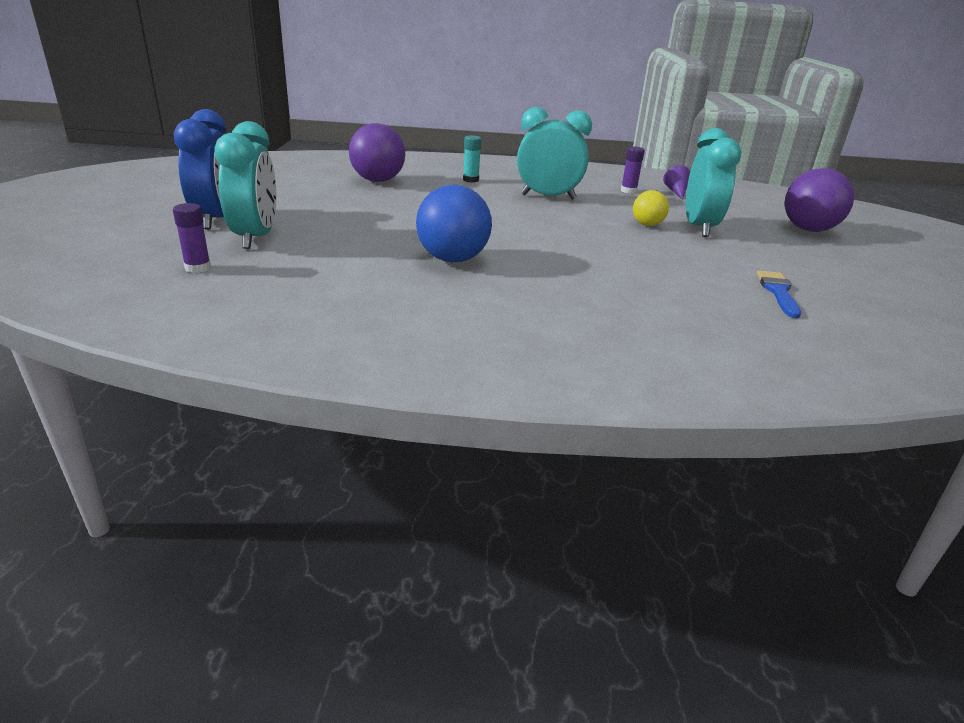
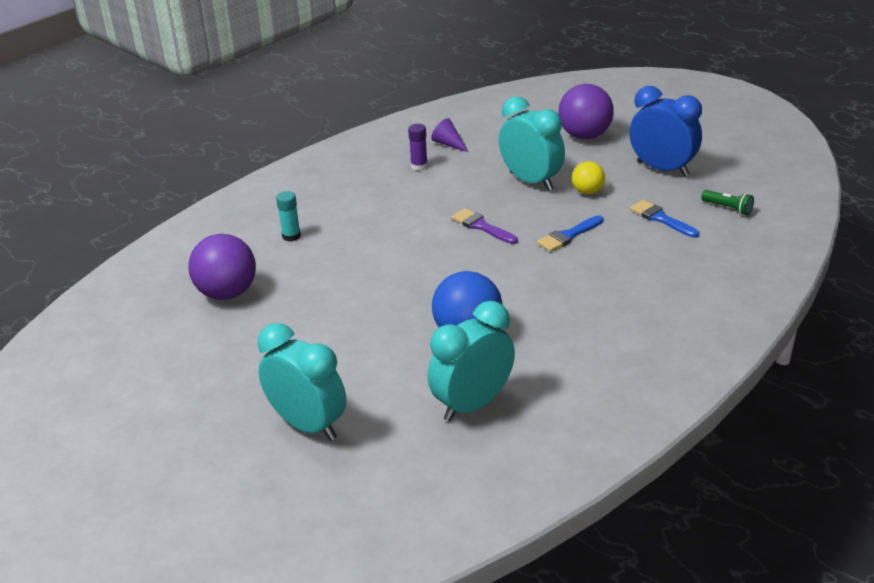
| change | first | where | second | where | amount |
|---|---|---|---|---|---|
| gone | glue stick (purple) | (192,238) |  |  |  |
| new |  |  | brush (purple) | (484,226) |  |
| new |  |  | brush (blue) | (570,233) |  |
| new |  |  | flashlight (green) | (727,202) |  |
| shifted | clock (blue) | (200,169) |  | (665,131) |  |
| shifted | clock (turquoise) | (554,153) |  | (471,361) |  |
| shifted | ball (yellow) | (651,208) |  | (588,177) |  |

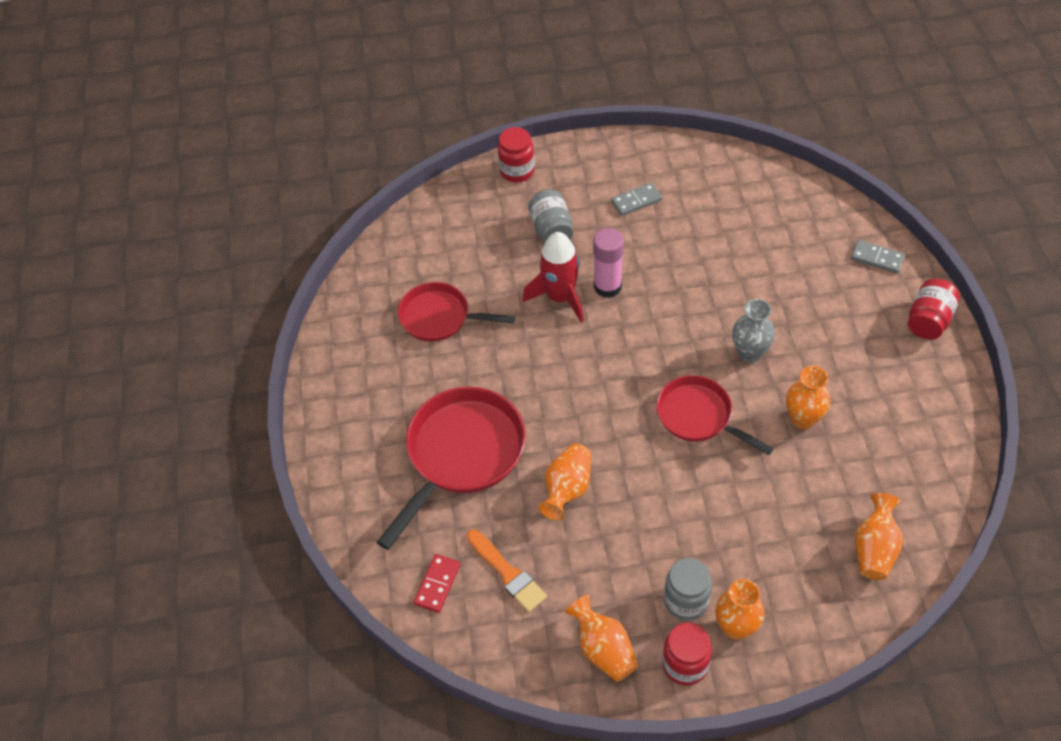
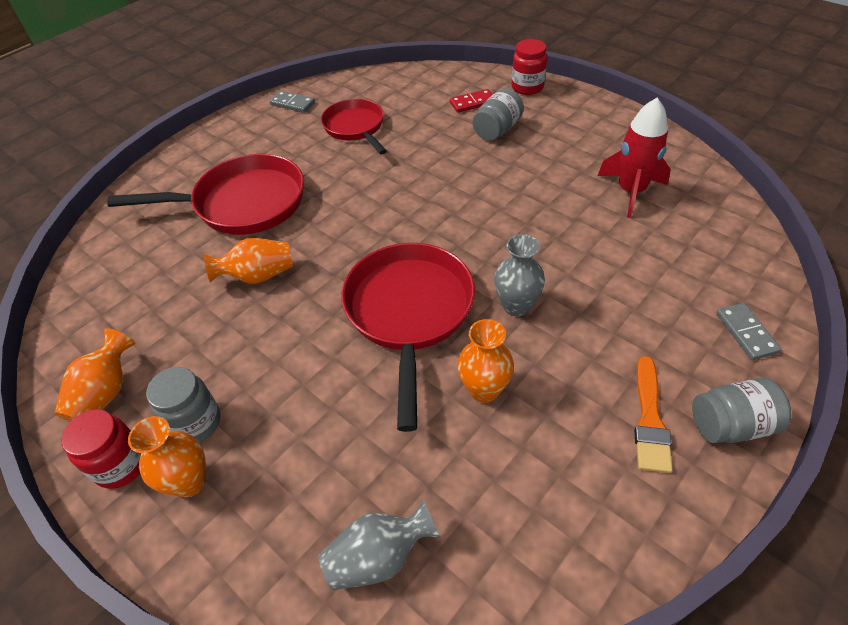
| change | first | where | second | where | amount |
|---|---|---|---|---|---|
| gone | glue stick (pink) | (608,263) |  |  |  |
| shifted | domino (red) | (436,583) |  | (471,101) |  |
| shifted | brush (orange) | (507,571) |  | (653,414) |  |
| shifted | rocket (red) | (553,277) |  | (634,158) |  |
| shifted | domino (grey) | (636,199) |  | (292,102) |  |
| repainted | vase (orange) | (879,536) | vase (grey) | (379,545) |  |
| repainted | jar (red) | (934,309) | jar (grey) | (741,410) |  |
| scaled | pan (red) | (715,415) |  | (408,337) | x1.57 |

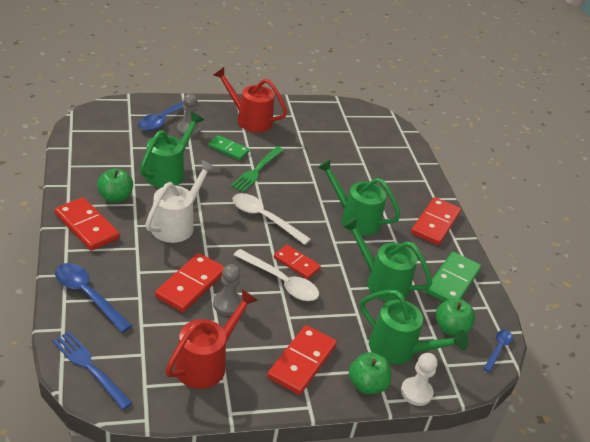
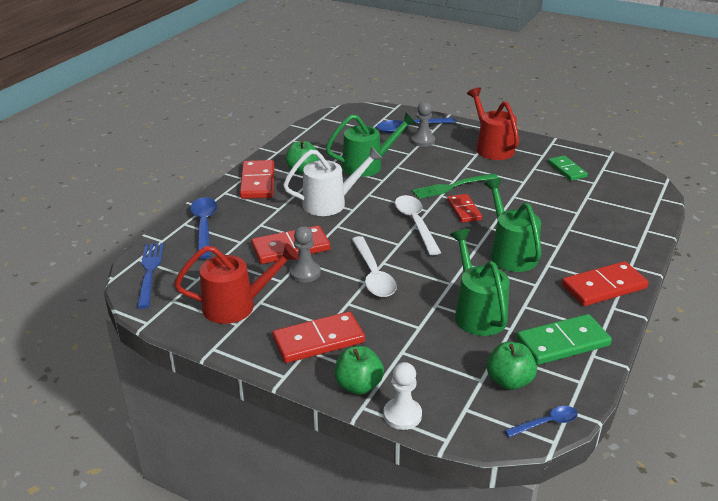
| change | first | where | second | where | amount |
|---|---|---|---|---|---|
| gone | watering can (green) | (414,327) |  |  |  |
| shifted | domino (green) | (229,147) |  | (568,168) |  |
| shifted | domino (red) | (297,262) |  | (464,208) |  |

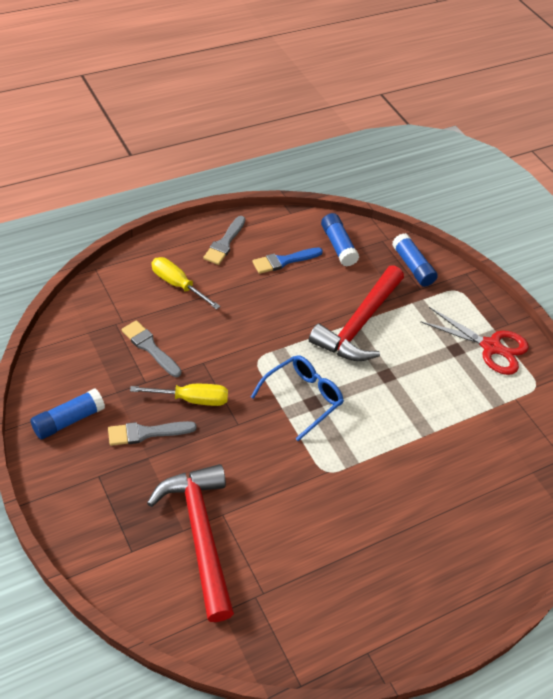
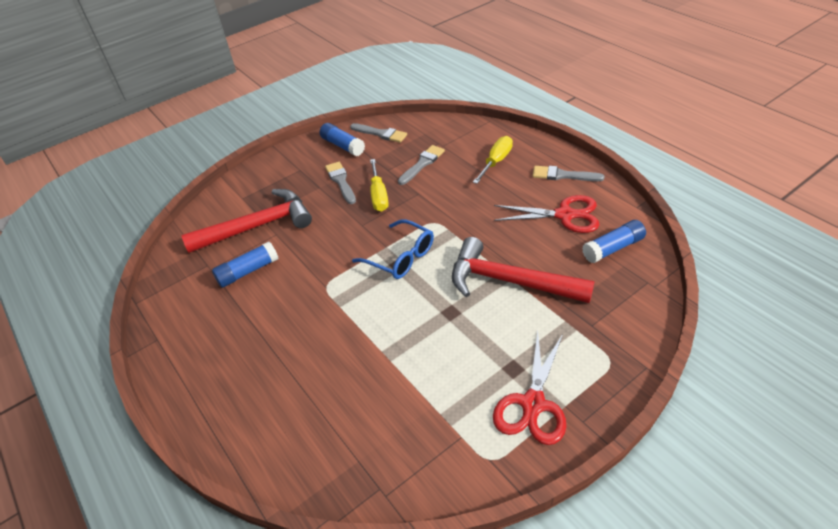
| change | first | where | second | where | amount |
|---|---|---|---|---|---|
| new |  |  | brush (grey) | (378,133) |  |
| shifted | glue stick (blue) | (415,260) |  | (245,264) |  |
| swapped | brush (blue) | (287,261) | scissors (red) | (546,214) |  |

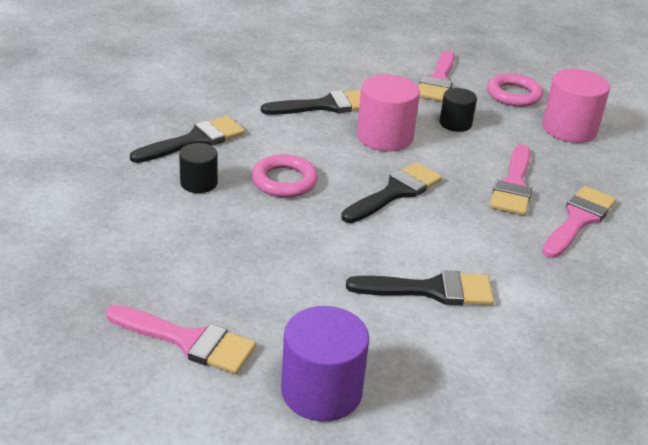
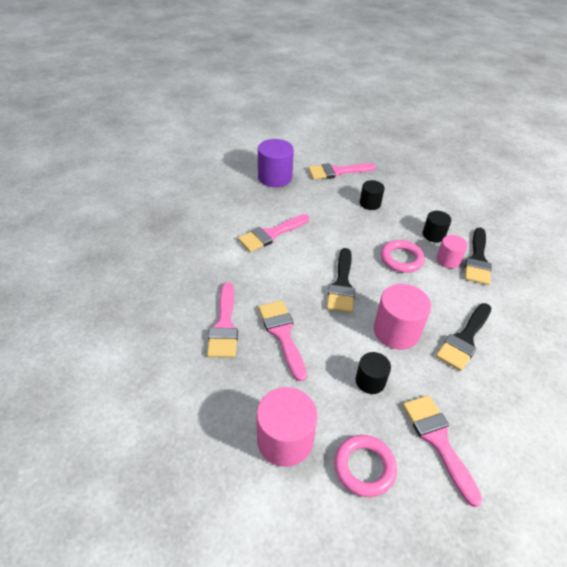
| change | first | where | second | where | amount |
|---|---|---|---|---|---|
| new |  |  | cylinder (black) | (372,195) |  |
| new |  |  | cylinder (pink) | (452,251) |  |
| repainted | brush (black) | (420,287) | brush (pink) | (273,233) |  |

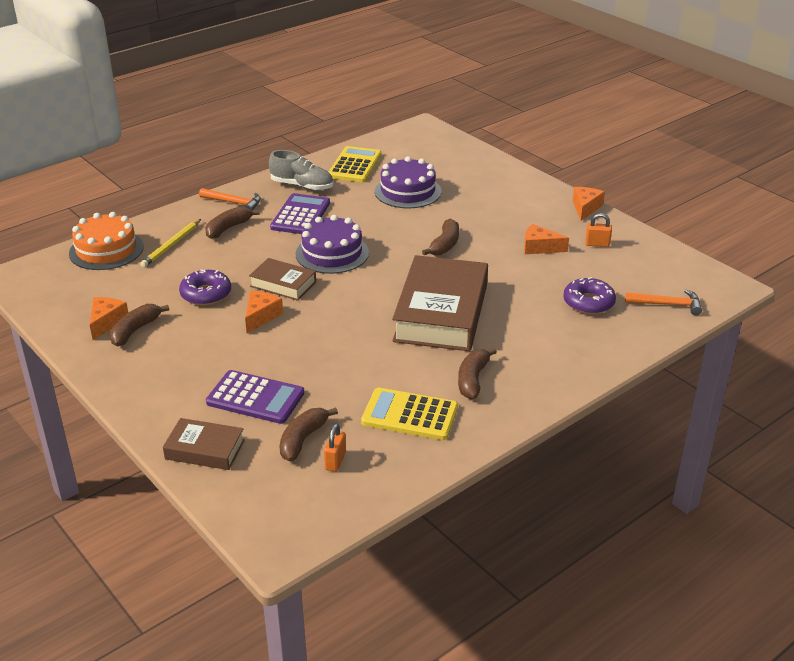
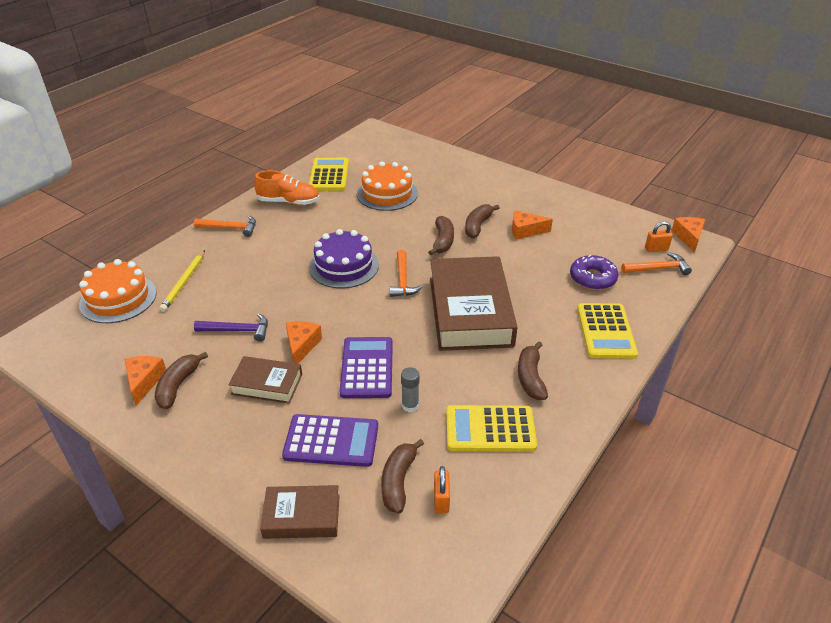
| change | first | where | second | where | amount |
|---|---|---|---|---|---|
| new |  |  | hammer (orange) | (406,273) |  |
| new |  |  | glue stick (grey) | (410,389) |  |
| new |  |  | calculator (yellow) | (607,331) |  |
| shifted | banana (brown) | (232,222) |  | (482,221) |  |
| shifted | book (brown) | (282,279) |  | (265,380) |  |
| shifted | calculator (purple) | (300,213) |  | (366,367) |  |
| shifted | cheese (orange) | (589,204) |  | (688,234) |  |
| shifted | padlock (orange) | (598,230) |  | (659,236) |  |
| swapped | donut (purple) | (205,288) | hammer (purple) | (231,327) |  |
| repainted | shoe (grey) | (301,170) | shoe (orange) | (287,187) |  |
| repainted | cake (purple) | (408,182) | cake (orange) | (387,186) |  |

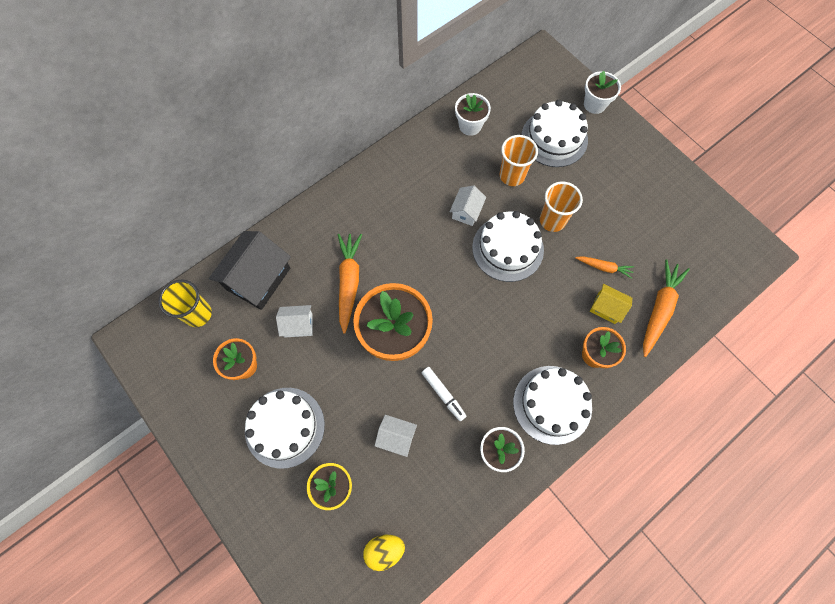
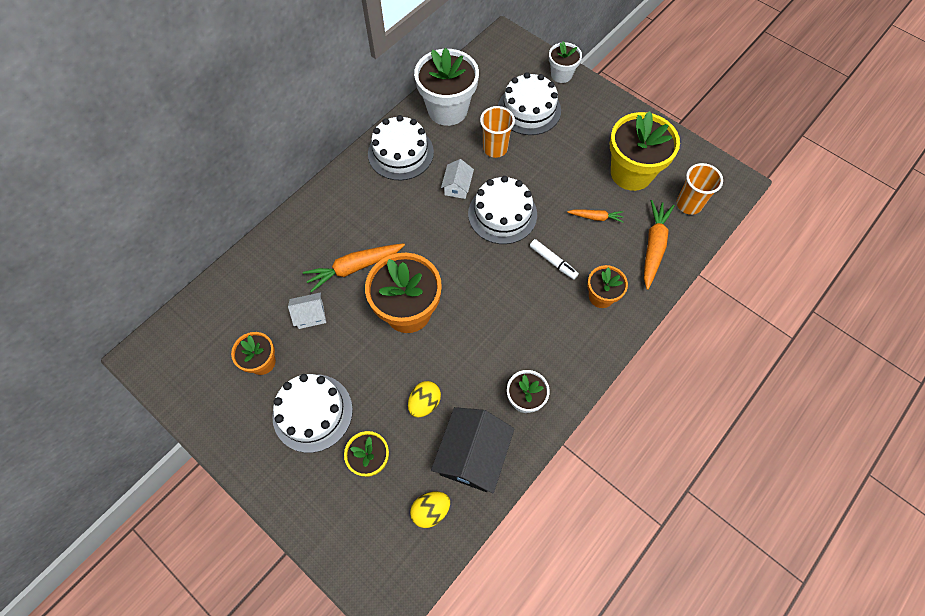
| change | first | where | second | where | amount |
|---|---|---|---|---|---|
| gone | cup (yellow) | (185,303) |  |  |  |
| gone | house (yellow) | (611,304) |  |  |  |
| new |  |  | flower pot (yellow) | (645,151) |  |
| shifted | house (black) | (250,270) |  | (472,450) |  |
| shifted | marker (white) | (444,394) |  | (554,259) |  |
| shifted | cake (white) | (552,405) |  | (401,148) |  |
| shifted | cup (orange) | (561,206) |  | (700,189) |  |
| swapped | house (white) | (396,436) | egg (yellow) | (424,399) |  |
| rotated | carrot (orange) | (350,284) |  | (354,268) | 105 degrees counterclockwise |
| scaled | flower pot (white) | (473,114) |  | (446,87) | x1.83 |

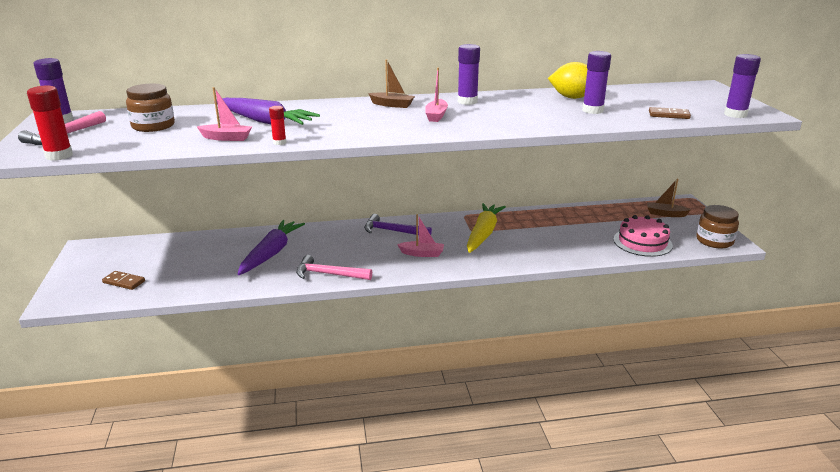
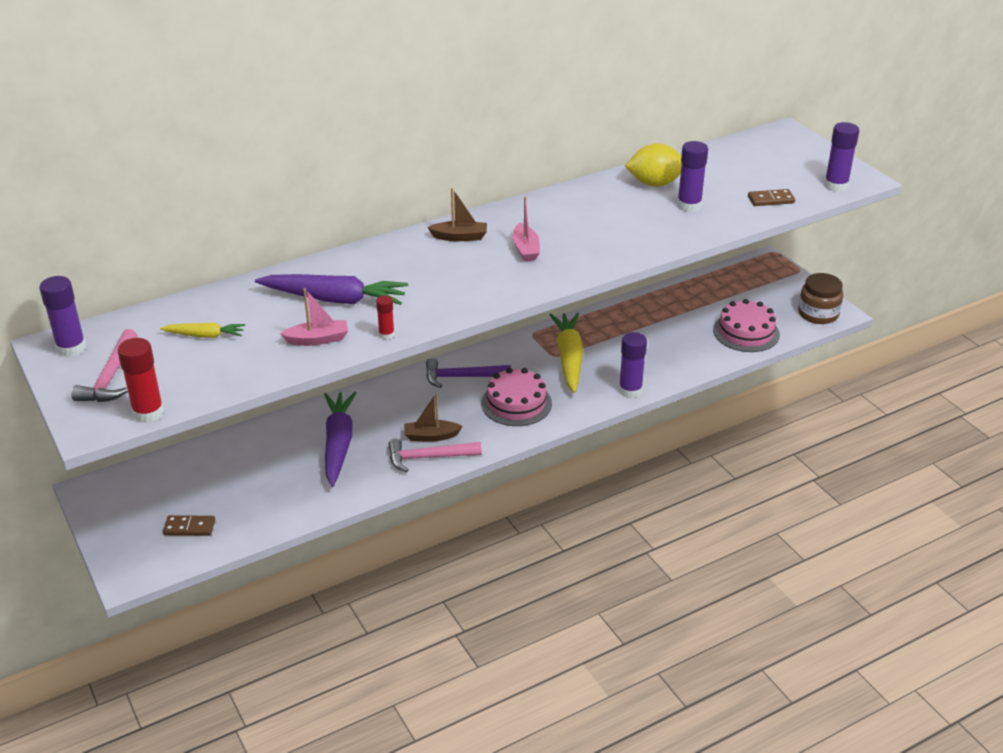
| change | first | where | second | where | amount |
|---|---|---|---|---|---|
| shifted | glue stick (purple) | (469,74) |  | (633,365) |  |
| shifted | boat (brown) | (669,198) |  | (433,417) |  |
| swapped | jar (brown) | (150,108) | carrot (yellow) | (202,330) |  |
| swapped | boat (pink) | (420,235) | cake (pink) | (516,397) |  |

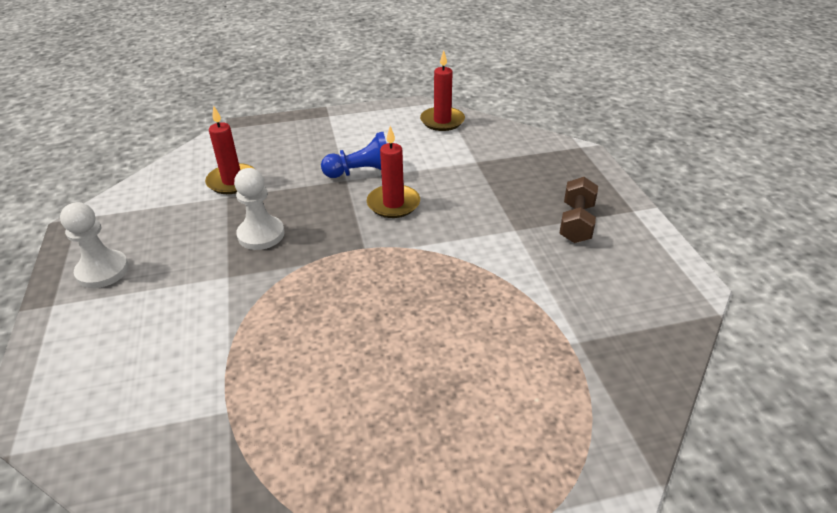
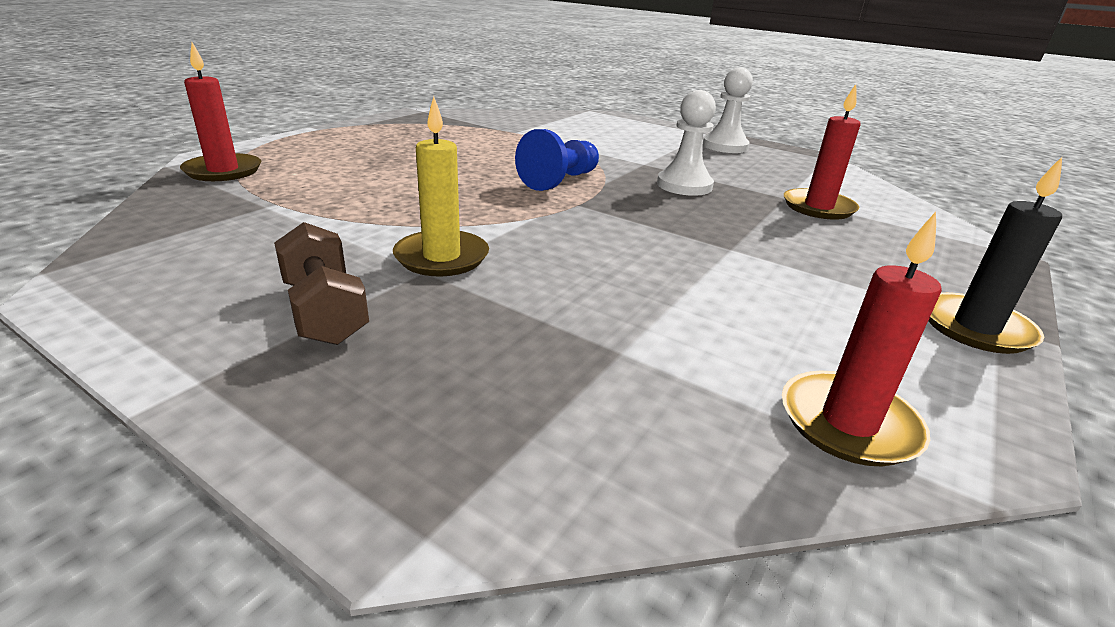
| change | first | where | second | where | amount |
|---|---|---|---|---|---|
| new |  |  | candle (yellow) | (441,186) |  |
| new |  |  | candle (black) | (995,255) |  |
| shifted | pawn (blue) | (354,155) |  | (557,160) |  |
| shifted | candle (red) | (393,172) |  | (220,111) |  |

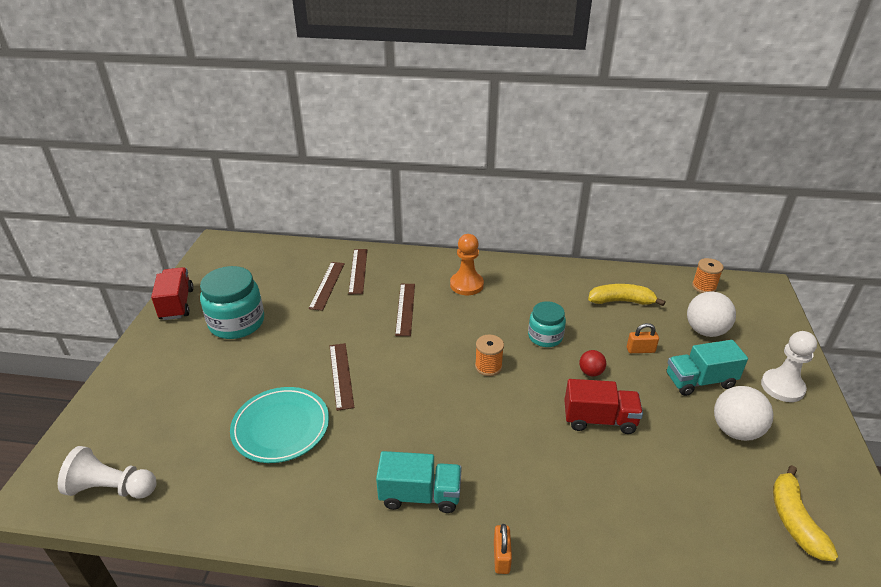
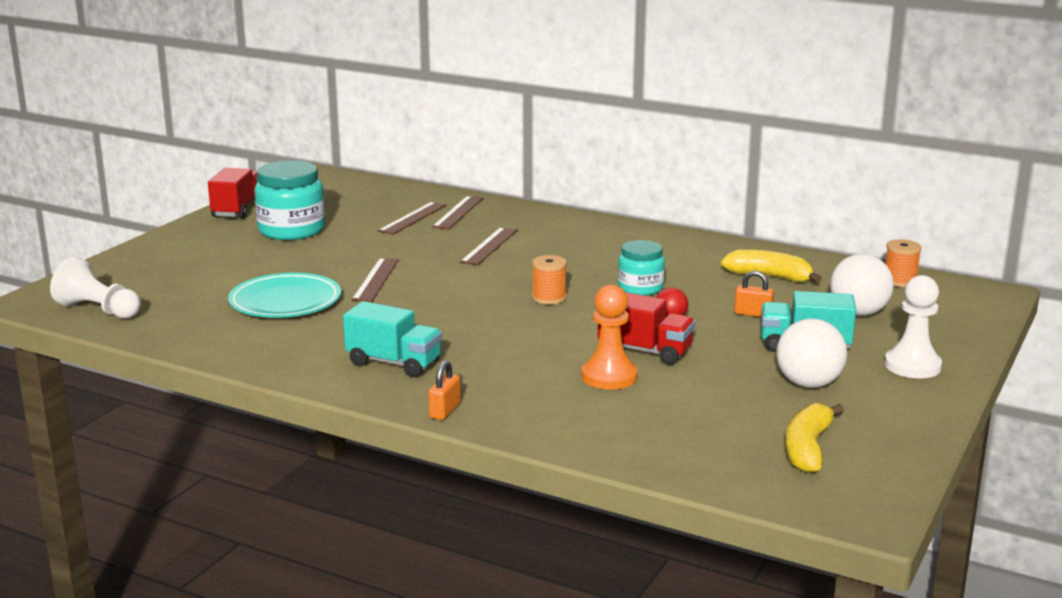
| change | first | where | second | where | amount |
|---|---|---|---|---|---|
| shifted | pawn (orange) | (467,264) |  | (610,337) |  |

